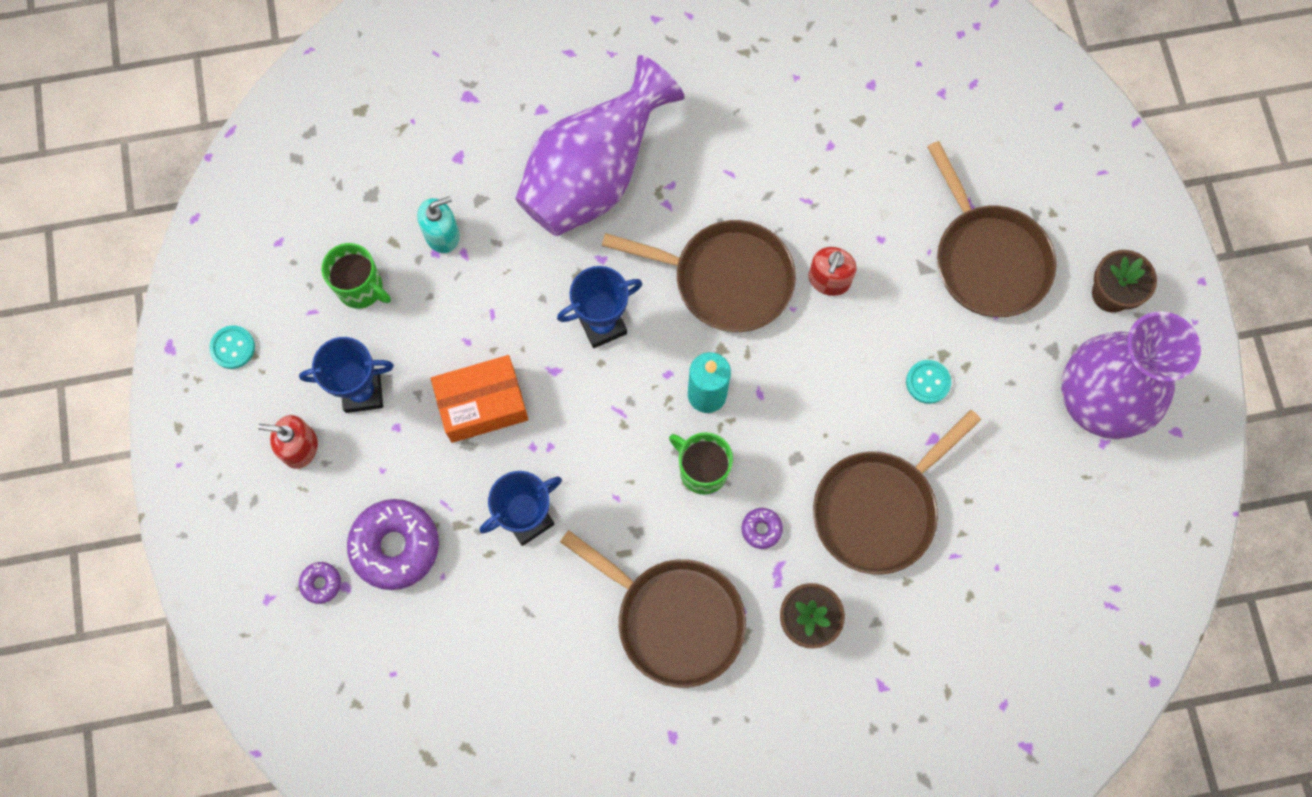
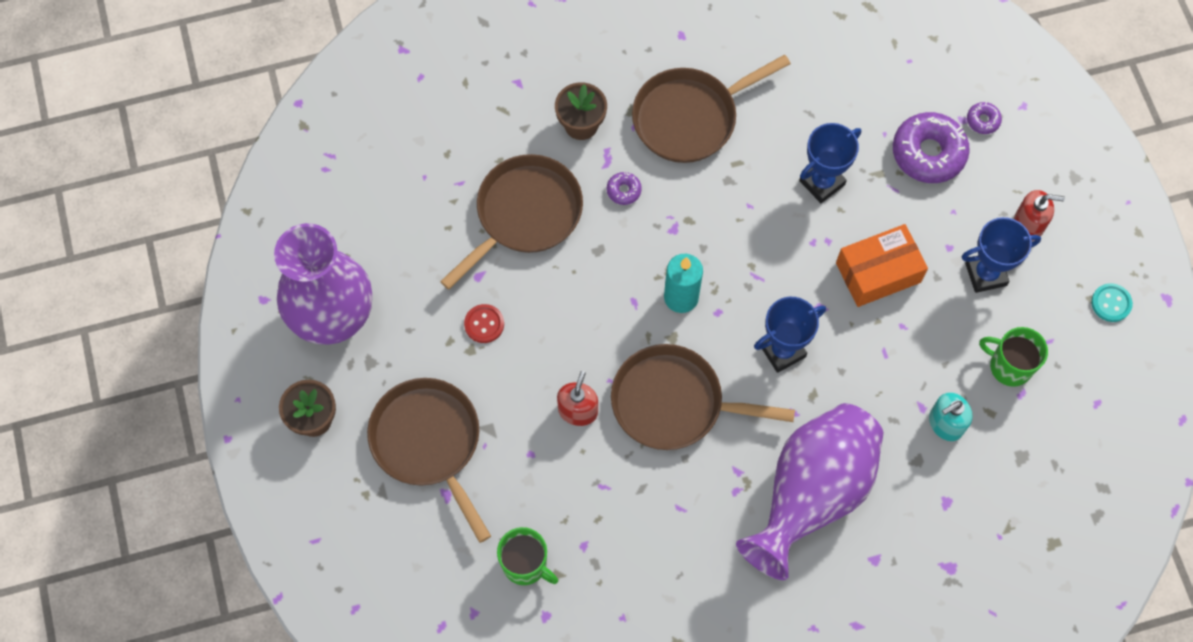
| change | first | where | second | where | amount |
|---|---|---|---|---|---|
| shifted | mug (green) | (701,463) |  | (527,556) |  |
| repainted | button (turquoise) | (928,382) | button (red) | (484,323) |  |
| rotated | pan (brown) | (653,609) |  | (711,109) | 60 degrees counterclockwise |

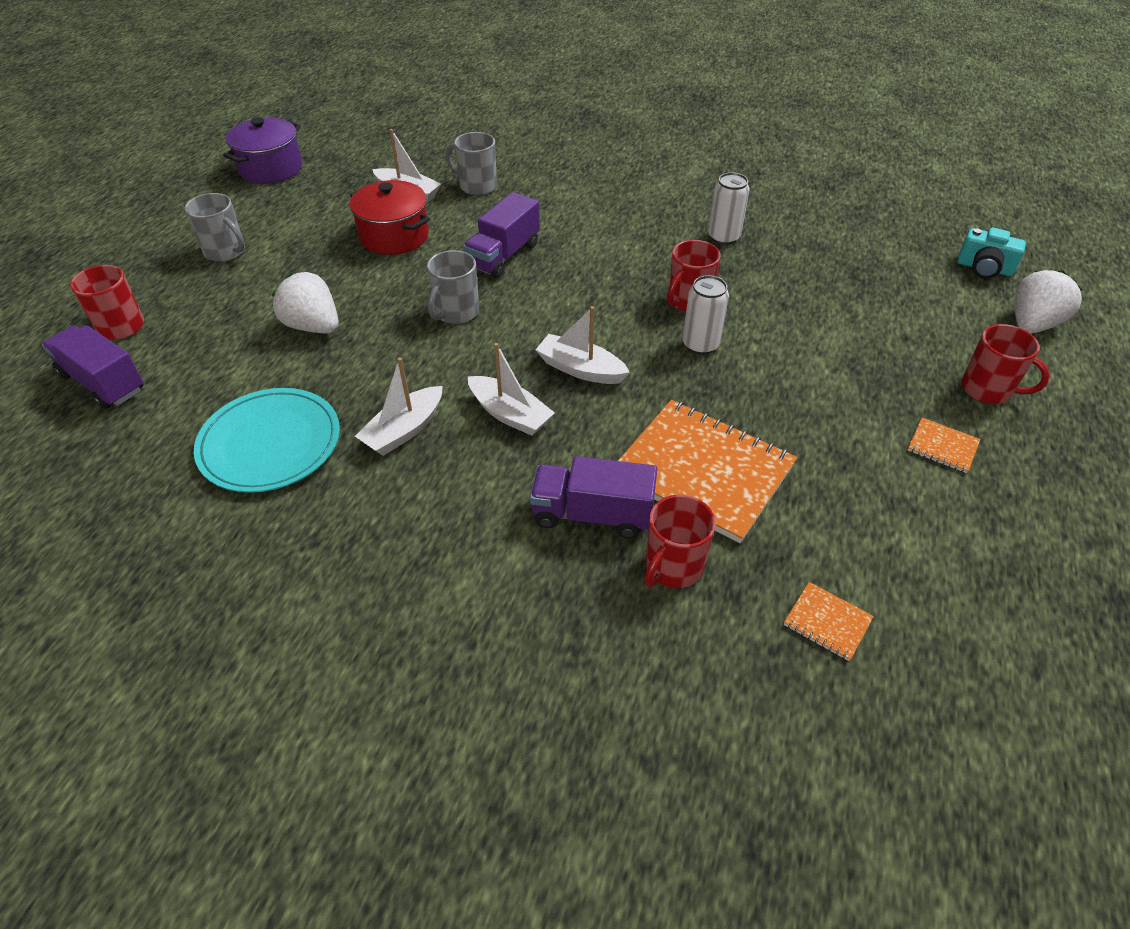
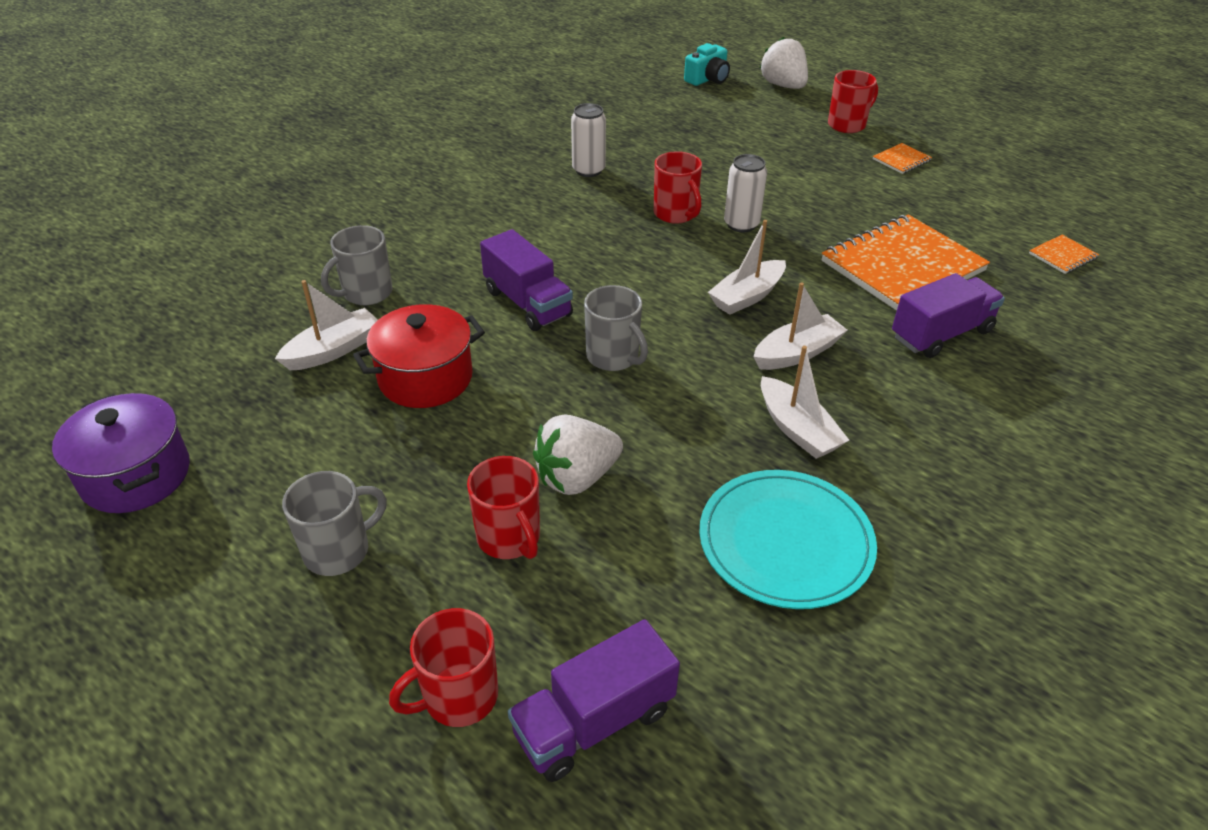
| change | first | where | second | where | amount |
|---|---|---|---|---|---|
| shifted | mug (red) | (680,541) |  | (503,507) |  |
| rotated | truck (purple) | (593,497) |  | (948,315) | 150 degrees counterclockwise |

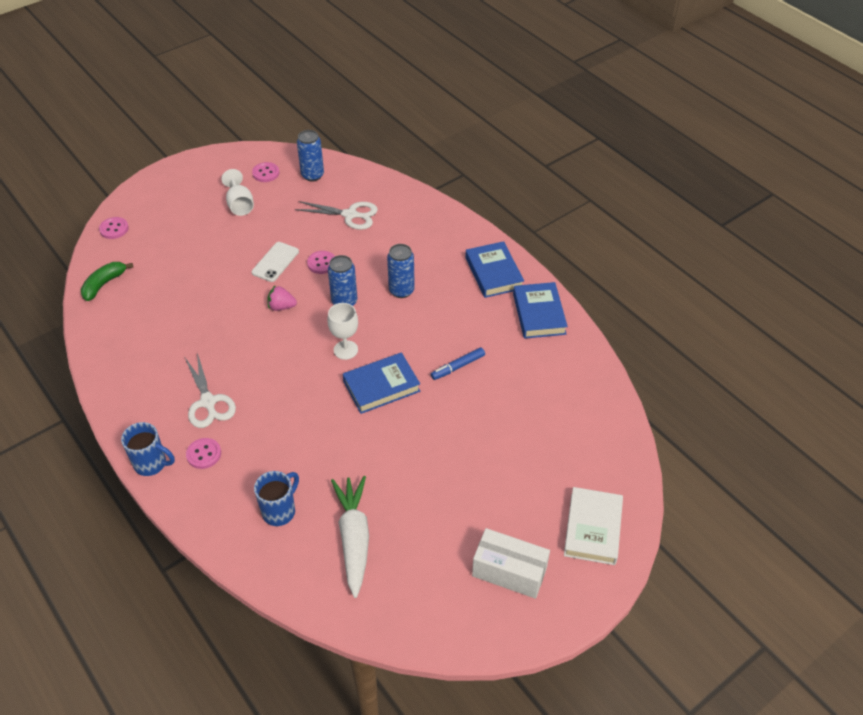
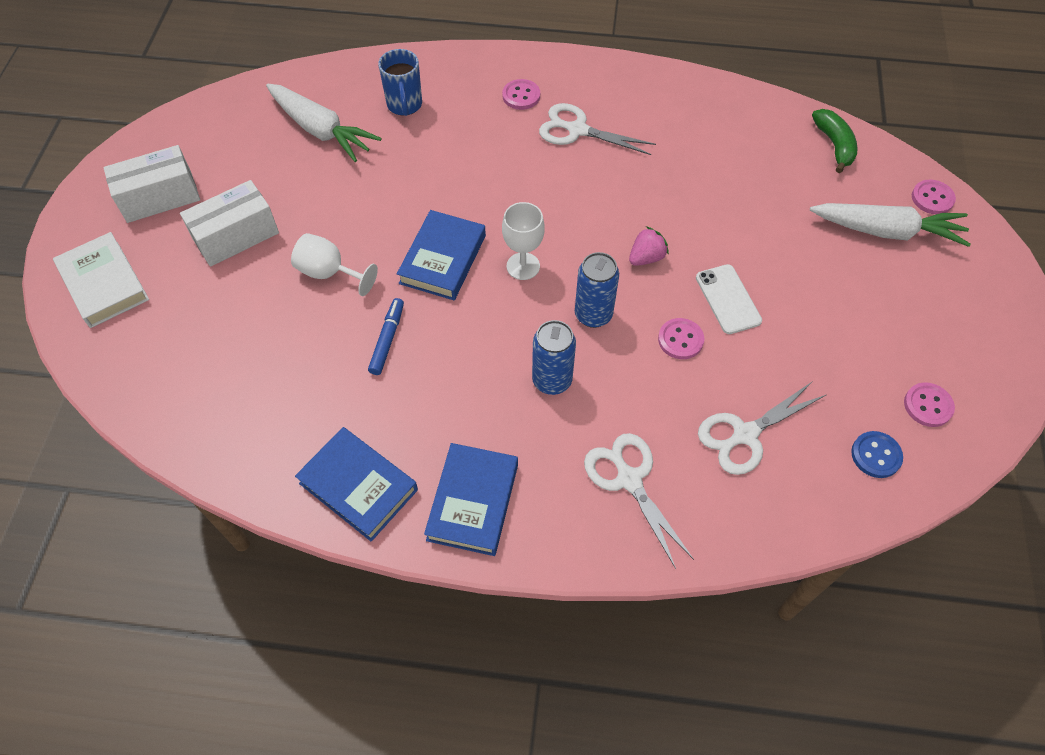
| change | first | where | second | where | amount |
|---|---|---|---|---|---|
| gone | mug (blue) | (148,449) |  |  |  |
| new |  |  | box (white) | (229,223) |  |
| new |  |  | scissors (white) | (639,501) |  |
| new |  |  | carrot (white) | (890,225) |  |
| shifted | goblet (white) | (237,192) |  | (334,264) |  |
| swapped | can (blue) | (310,156) | button (blue) | (877,454) |  |
| rotated | book (blue) | (494,269) |  | (471,499) | 75 degrees clockwise |

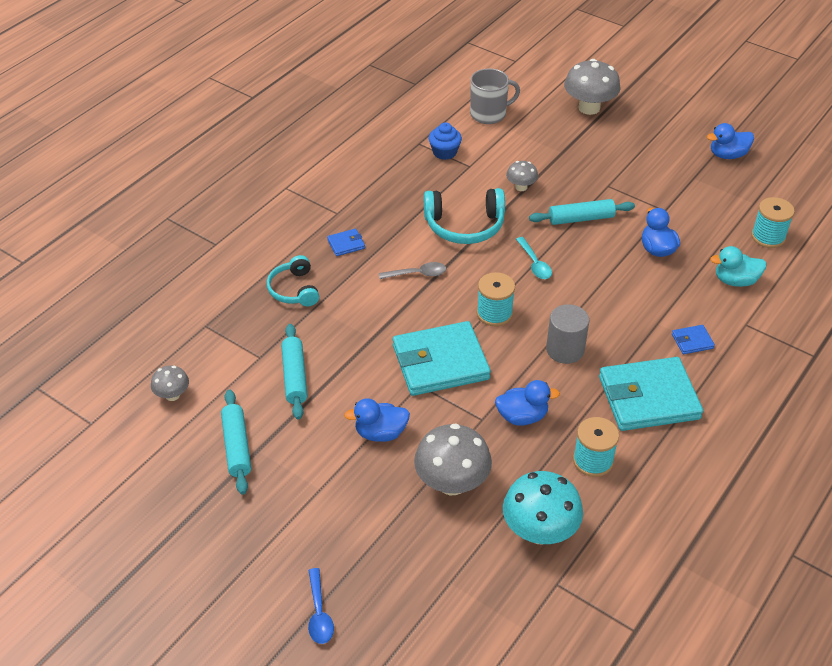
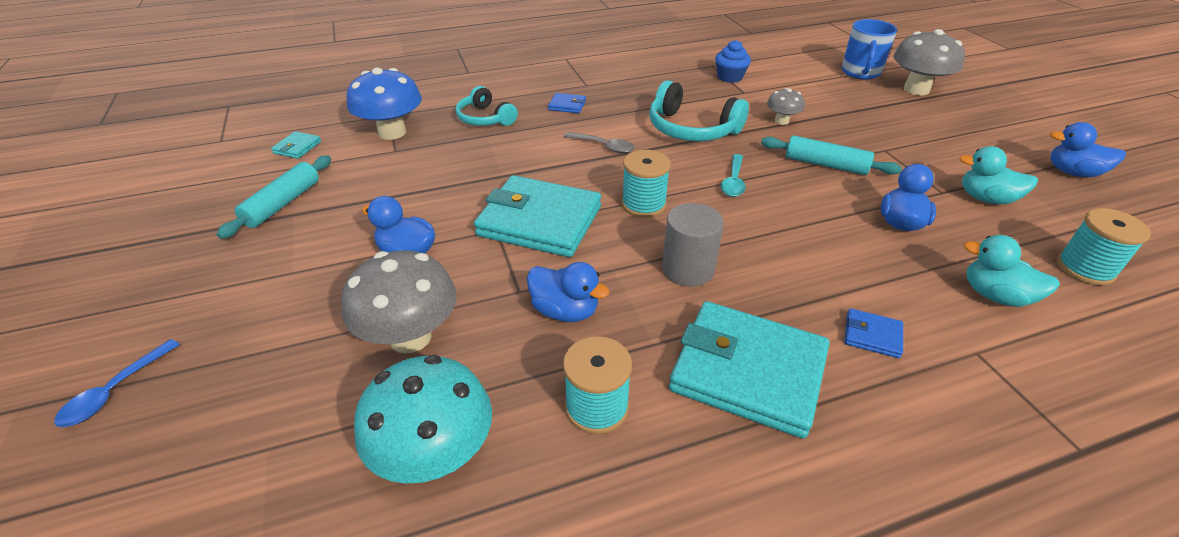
| change | first | where | second | where | amount |
|---|---|---|---|---|---|
| gone | rolling pin (turquoise) | (294,372) |  |  |  |
| gone | mug (grey) | (495,96) |  |  |  |
| new |  |  | mushroom (blue) | (384,103) |  |
| new |  |  | mug (blue) | (869,49) |  |
| new |  |  | duck (turquoise) | (998,175) |  |
| swapped | mushroom (grey) | (170,383) | wallet (turquoise) | (296,145) |  |
| rotated | headphones (turquoise) | (293,281) |  | (487,106) | 60 degrees counterclockwise |

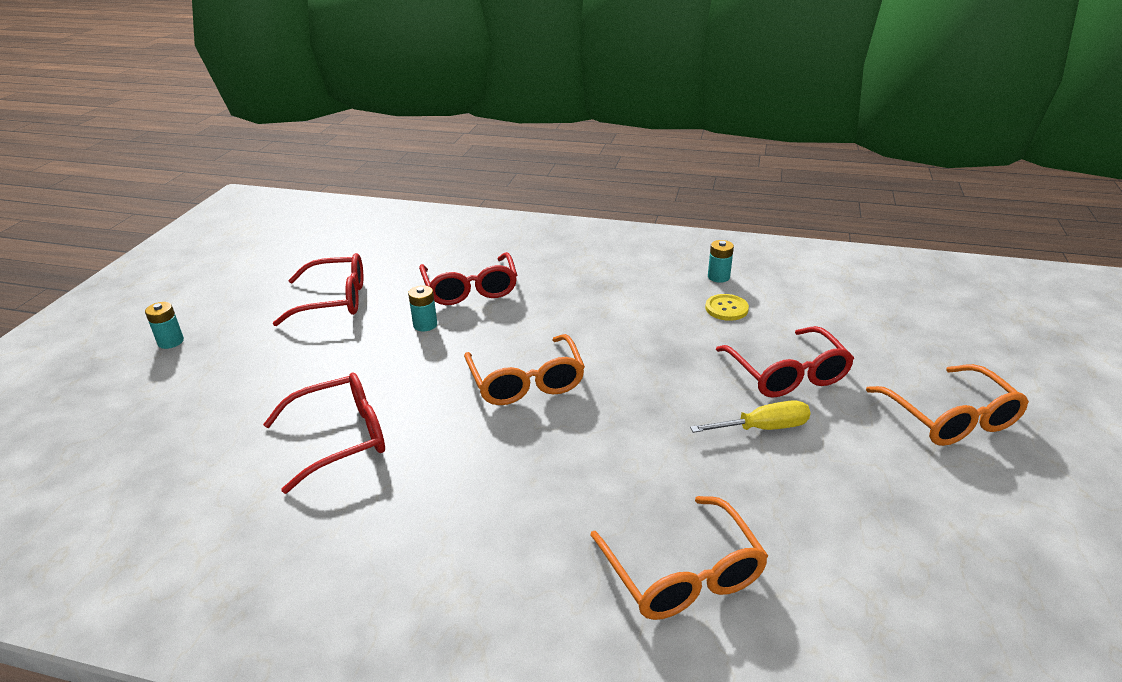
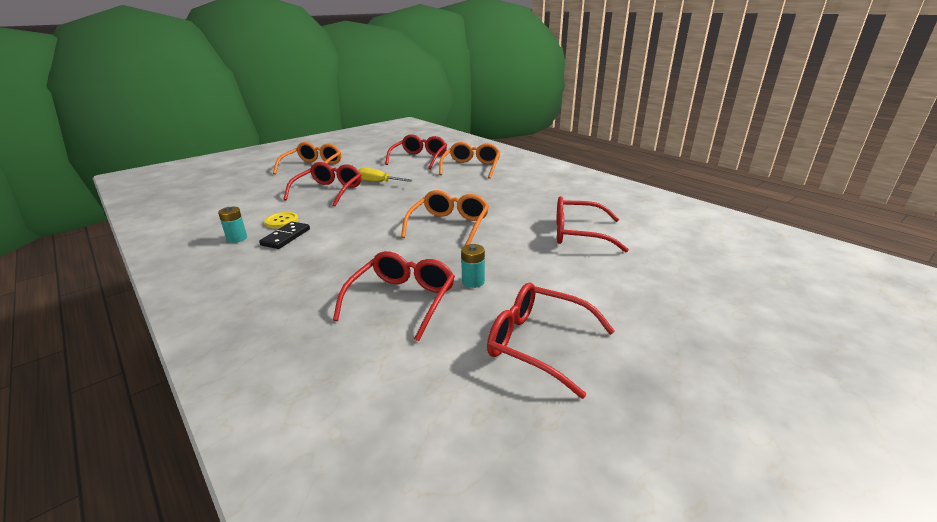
| change | first | where | second | where | amount |
|---|---|---|---|---|---|
| gone | battery (turquoise) | (164,325) |  |  |  |
| new |  |  | domino (black) | (284,235) |  |
| new |  |  | glasses (red) | (416,151) |  |

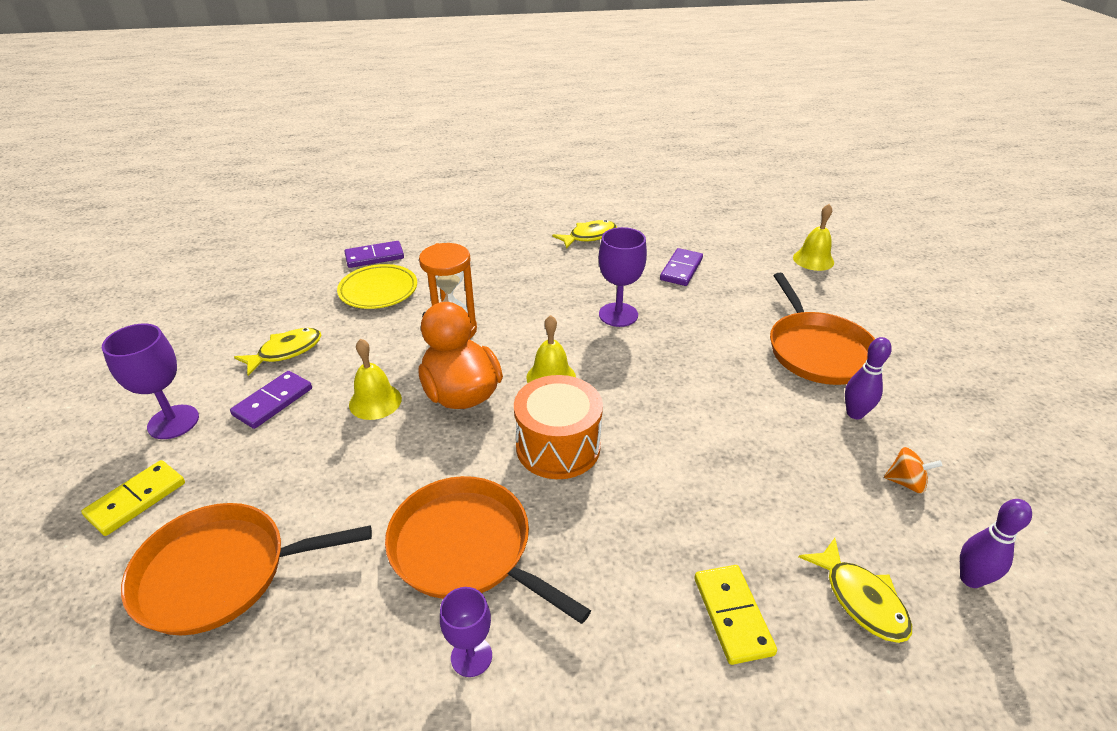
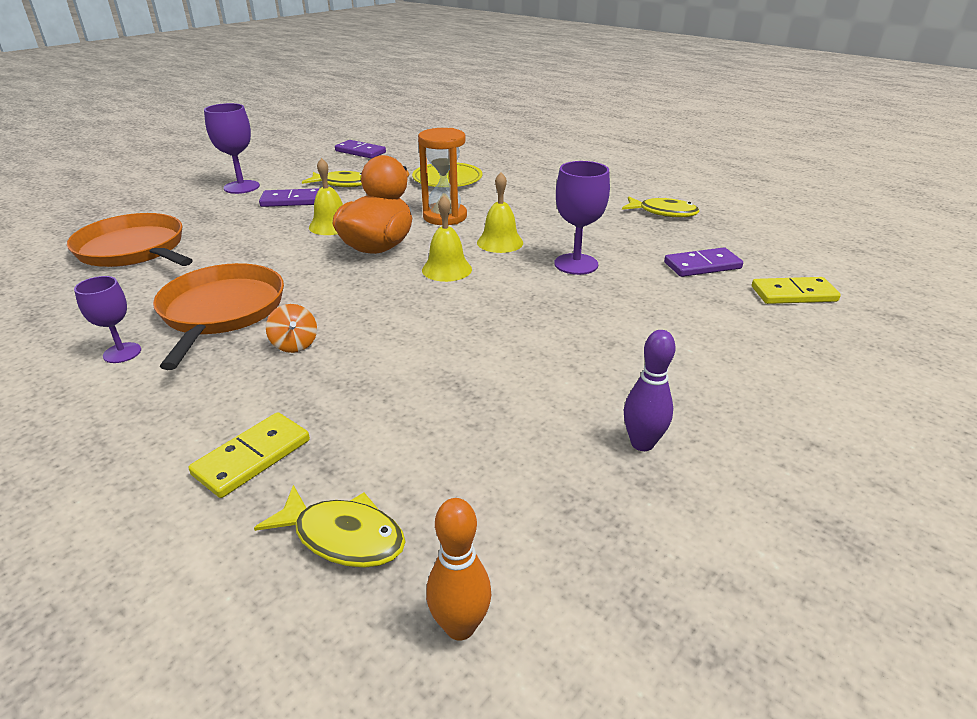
| change | first | where | second | where | amount |
|---|---|---|---|---|---|
| gone | drum (orange) | (558,427) |  |  |  |
| gone | pan (orange) | (822,329) |  |  |  |
| shifted | domino (yellow) | (133,498) |  | (796,290) |  |
| shifted | domino (purple) | (374,254) |  | (360,149) |  |
| shifted | bell (yellow) | (813,237) |  | (500,212) |  |
| shifted | spinning top (orange) | (913,470) |  | (291,328) |  |
| repainted | bowling pin (purple) | (996,543) | bowling pin (orange) | (458,569) |  |
| rotated | fish (yellow) | (855,590) |  | (329,526) | 90 degrees counterclockwise |

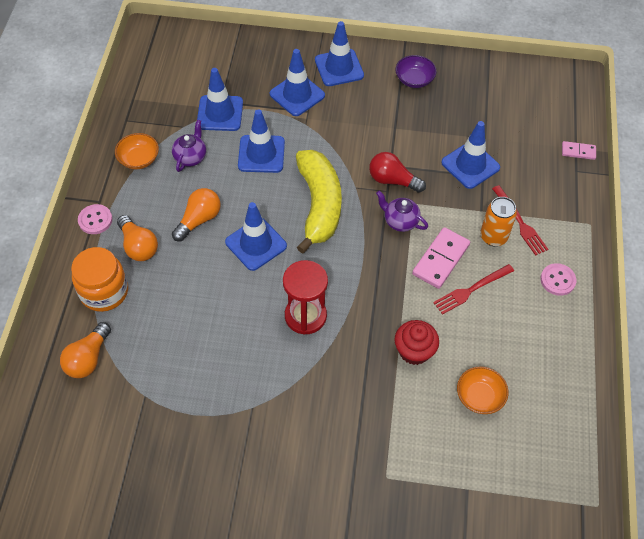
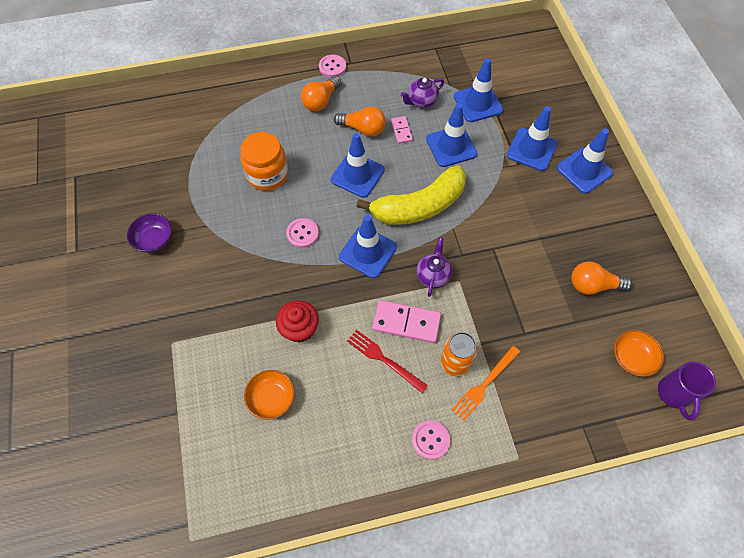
| change | first | where | second | where | amount |
|---|---|---|---|---|---|
| gone | light bulb (red) | (397,172) |  |  |  |
| new |  |  | mug (purple) | (687,390) |  |
| shifted | light bulb (orange) | (85,350) |  | (601,278) |  |
| shifted | jar (orange) | (99,279) |  | (264,161) |  |
| shifted | bowl (orange) | (137,151) |  | (639,353) |  |
| shifted | bowl (purple) | (416,71) |  | (149,232) |  |
| shifted | traffic cone (blue) | (470,155) |  | (368,246) |  |
| shifted | domino (pink) | (579,150) |  | (402,130) |  |
| swapped | hourglass (red) | (305,297) | button (pink) | (302,233) |  |
| repainted | fork (red) | (520,220) | fork (orange) | (486,383) |  |
| rotated | teapot (purple) | (189,146) |  | (422,93) | 150 degrees clockwise |

